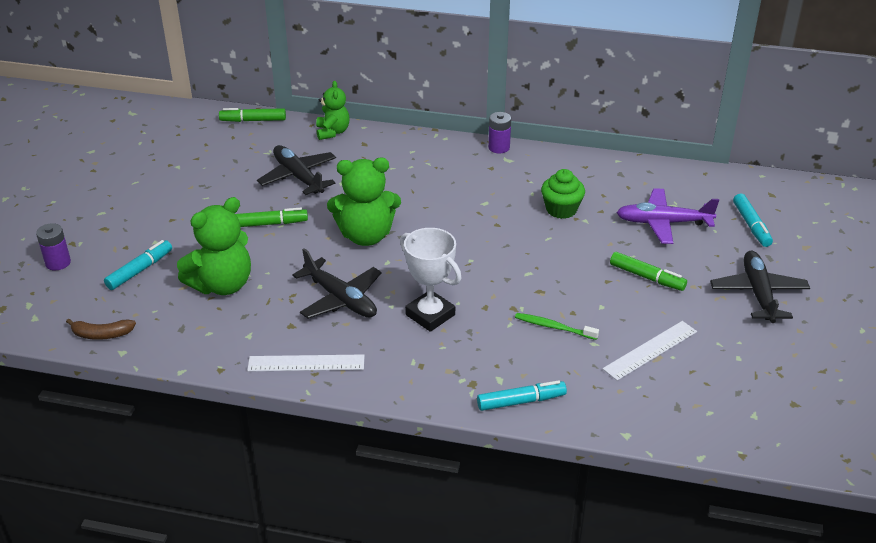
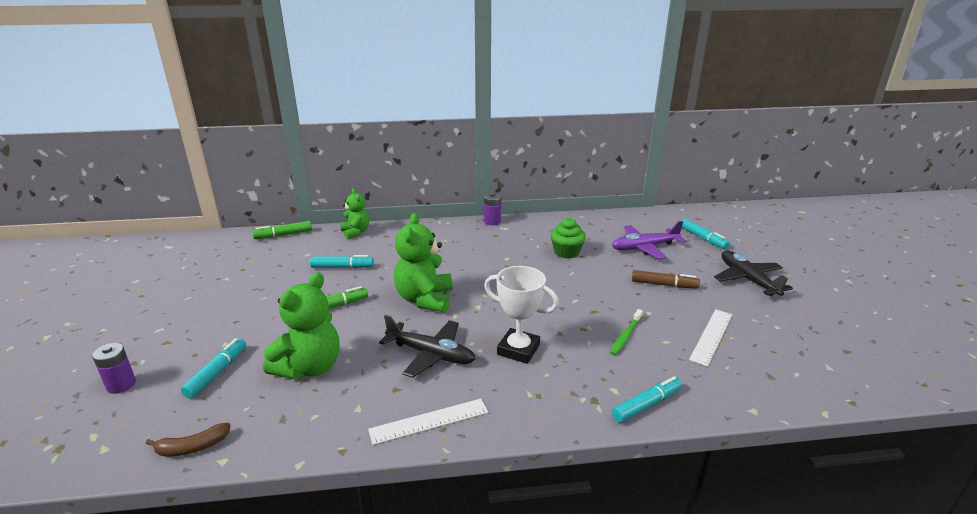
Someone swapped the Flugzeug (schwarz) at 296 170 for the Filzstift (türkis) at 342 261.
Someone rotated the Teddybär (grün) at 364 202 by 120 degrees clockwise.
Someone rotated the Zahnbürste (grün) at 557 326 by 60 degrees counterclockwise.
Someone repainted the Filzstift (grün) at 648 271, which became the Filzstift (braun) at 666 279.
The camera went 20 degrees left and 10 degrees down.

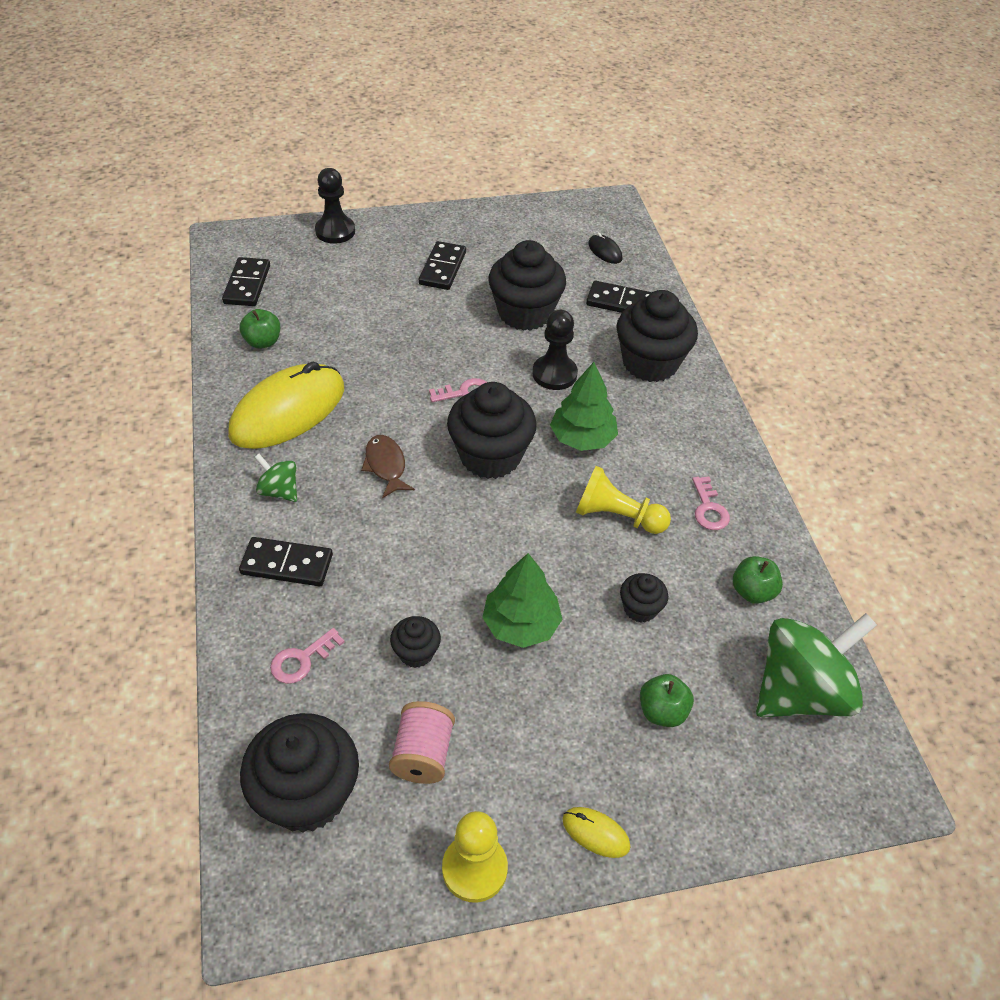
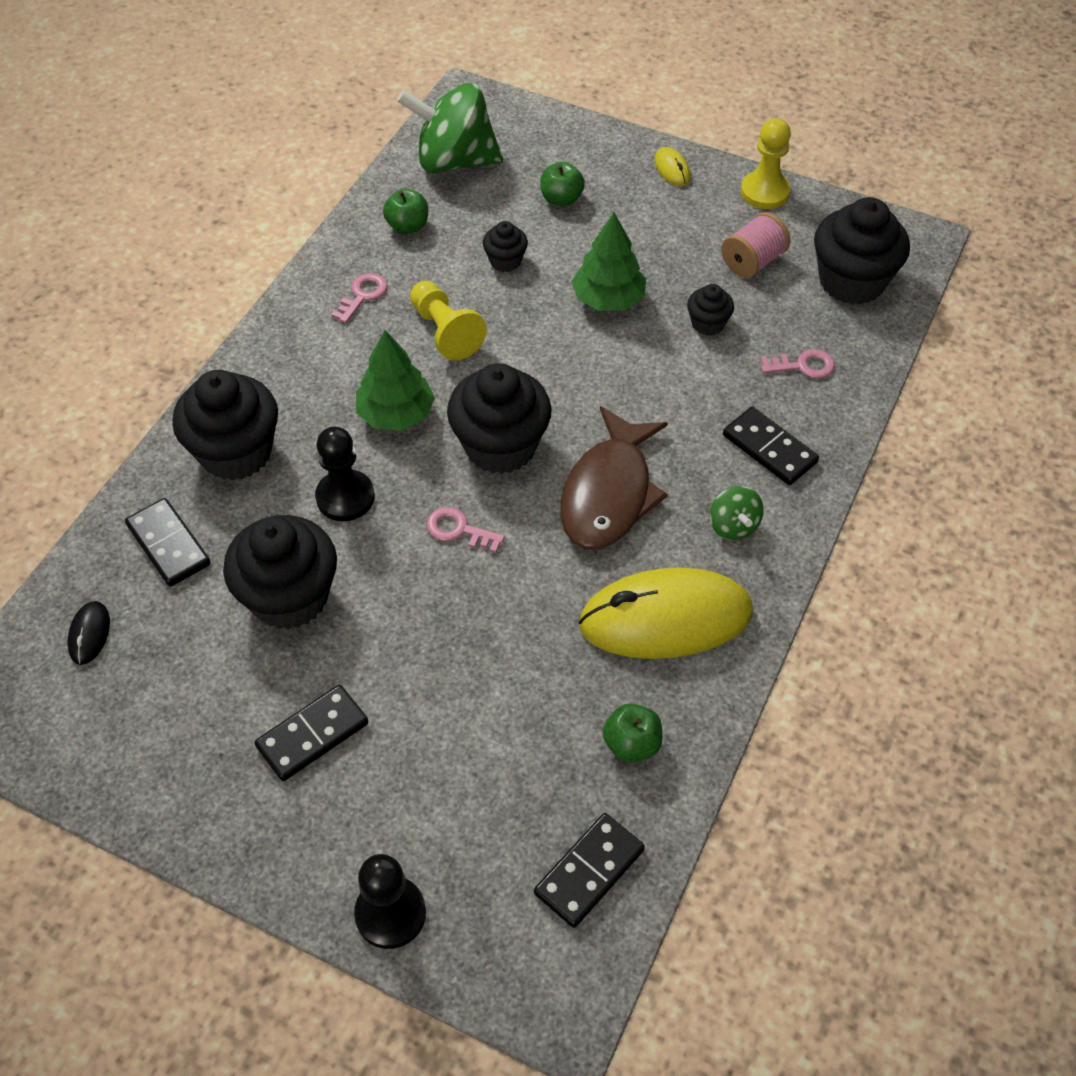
Someone scaled the Fisch (braun) at 388 466 by 1.87.
The camera went 140 degrees left and 5 degrees up.

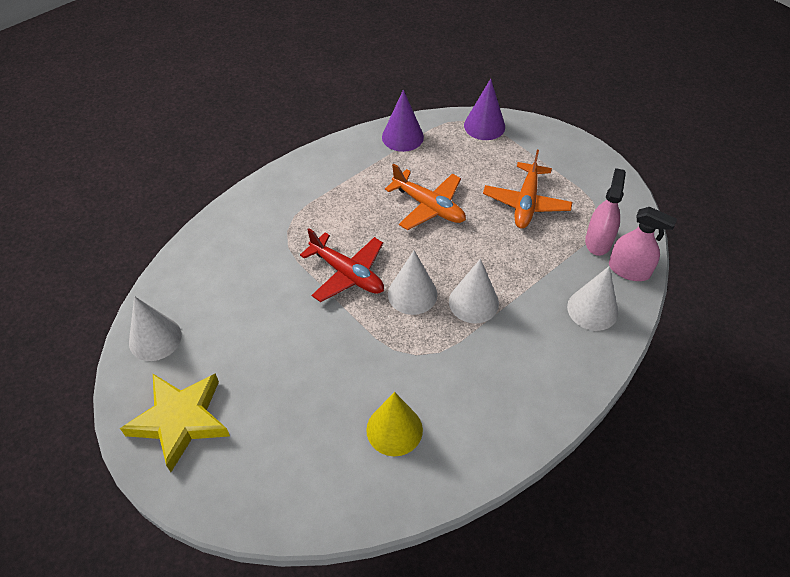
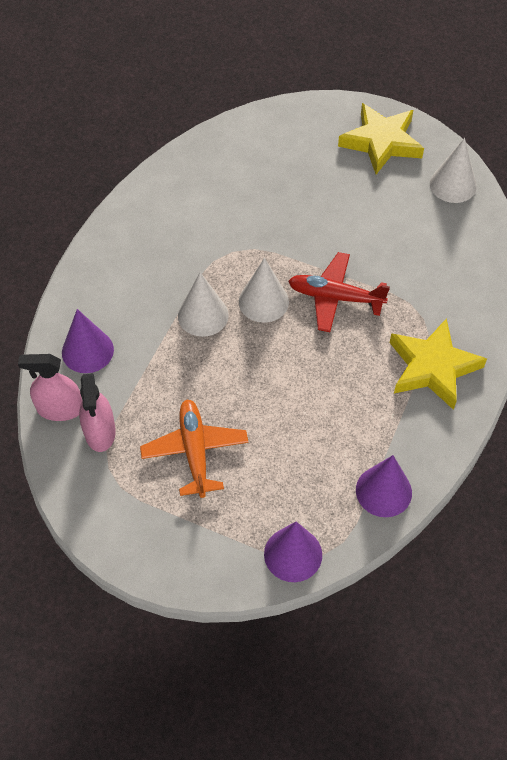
Someone repainted the Kegel (weiß) at 592 298, which became the Kegel (lila) at 88 341.
Someone put down the Stern (gelb) at 438 364.
Someone took away the Kegel (gelb) at 394 424.
Someone took away the Flugzeug (orange) at 425 197.
The camera went 155 degrees right and 5 degrees up.

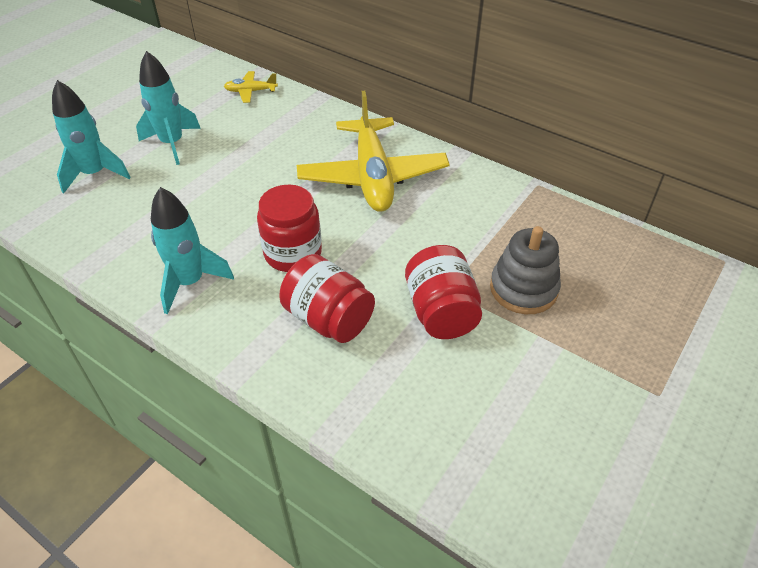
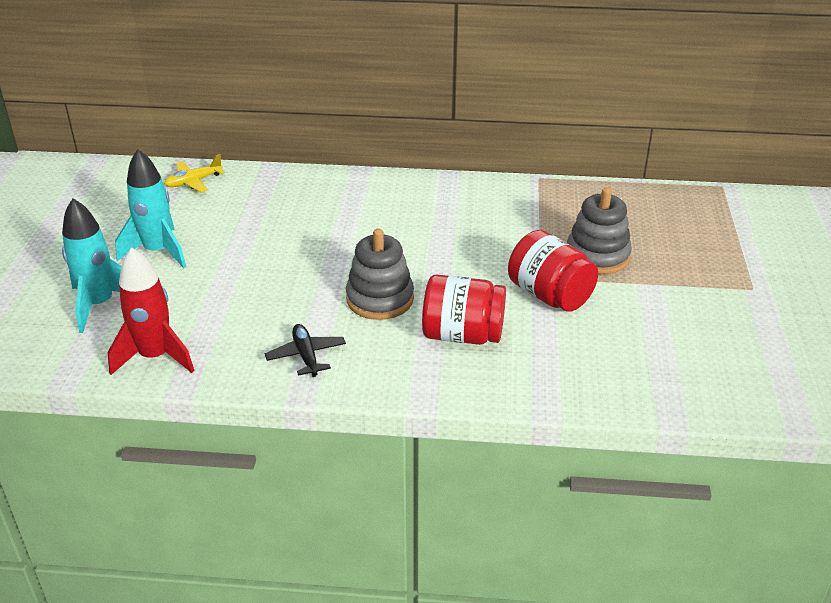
Someone put down the Rakete (rot) at 151 311.
Someone swapped the Rakete (türkis) at 192 250 for the Flugzeug (schwarz) at 305 350.
Someone swapped the Einmachglas (rot) at 289 228 for the Stapelspielzeug (grau) at 380 274.
Someone took away the Flugzeug (gelb) at 373 151.
The camera went 30 degrees left and 10 degrees down.

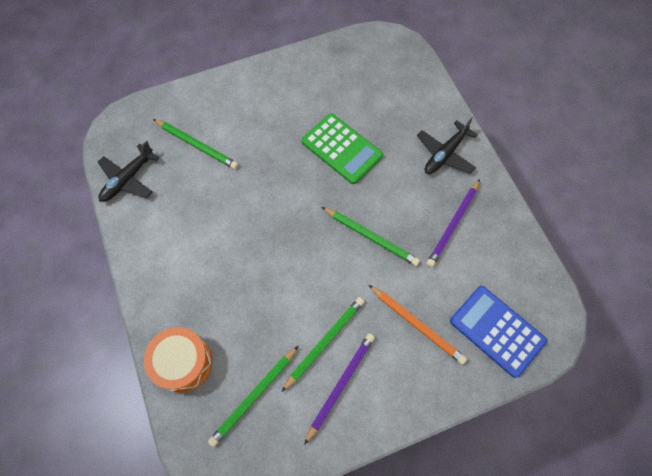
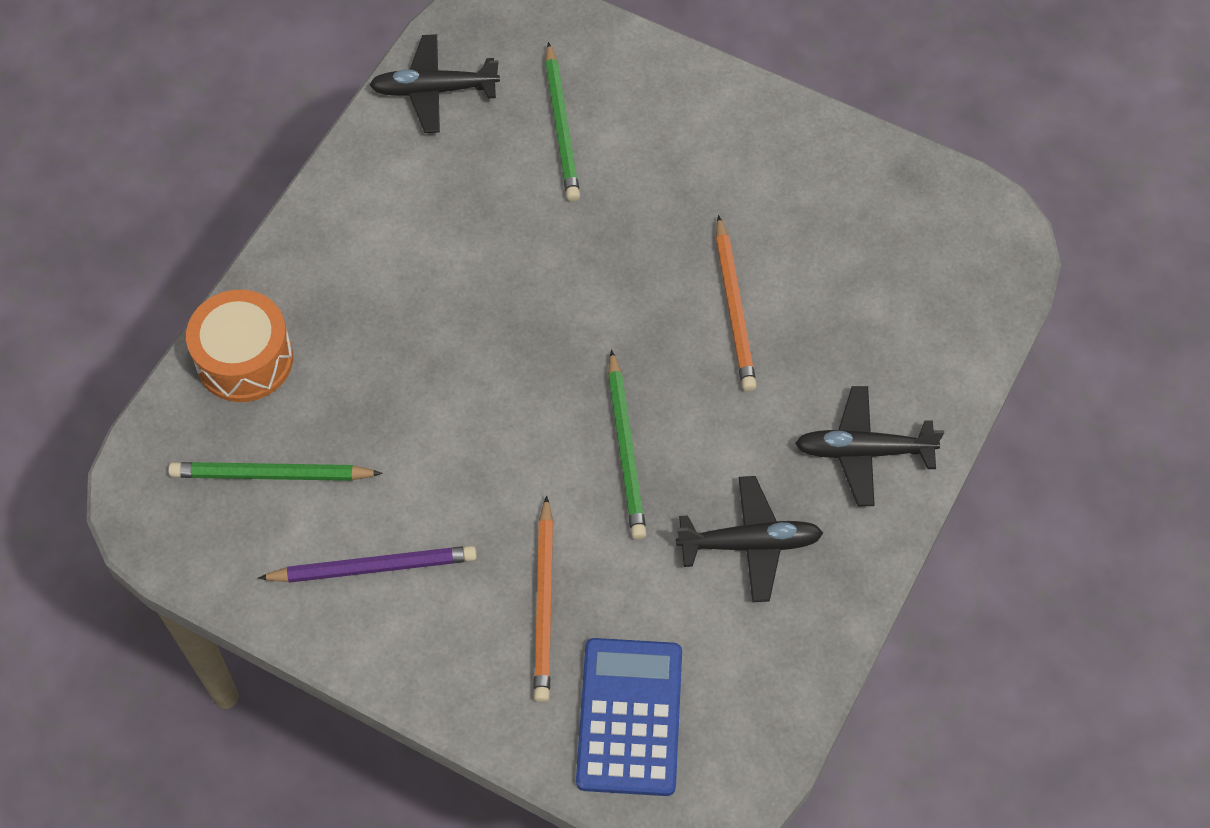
Someone swapped the Bleistift (lila) at 453 223 for the Flugzeug (schwarz) at 749 539.
Someone swapped the Taschenrechner (grün) at 342 148 for the Bleistift (orange) at 736 303.
Someone took away the Bleistift (grün) at 322 344.
The camera went 50 degrees right and 5 degrees down.

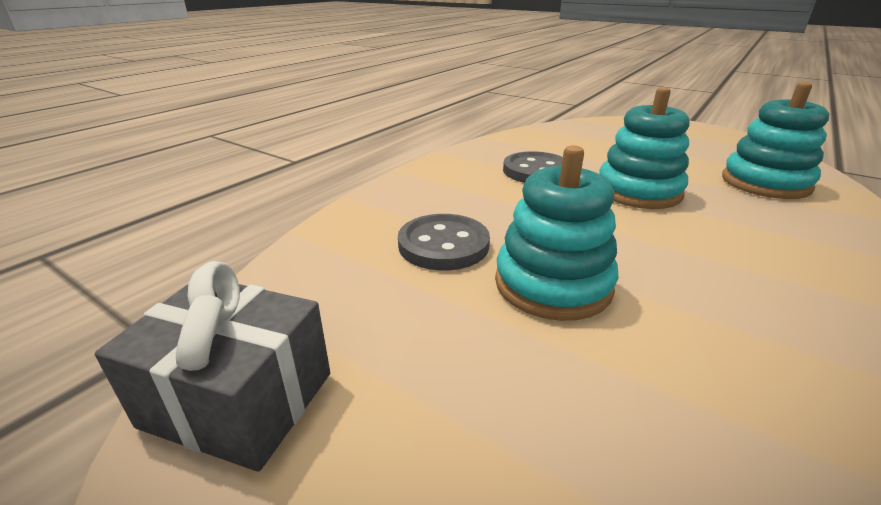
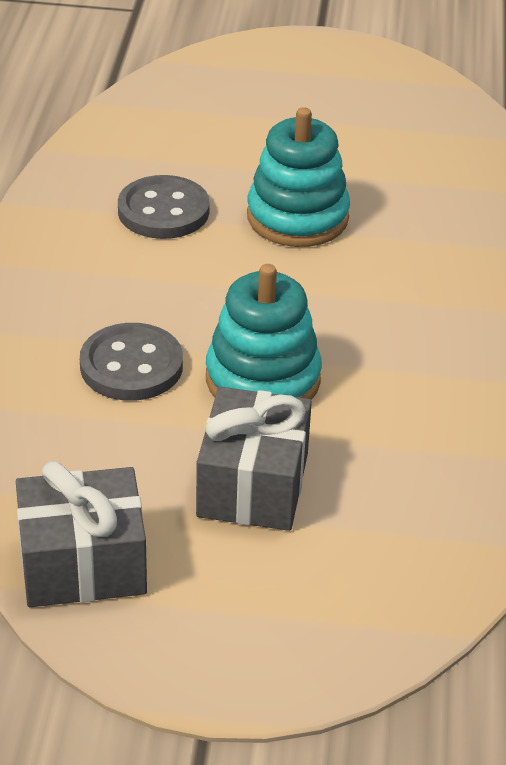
Someone put down the Geschenk (grau) at 254 459.
Someone took away the Stapelspielzeug (türkis) at 775 140.
The camera went 30 degrees left and 10 degrees up.

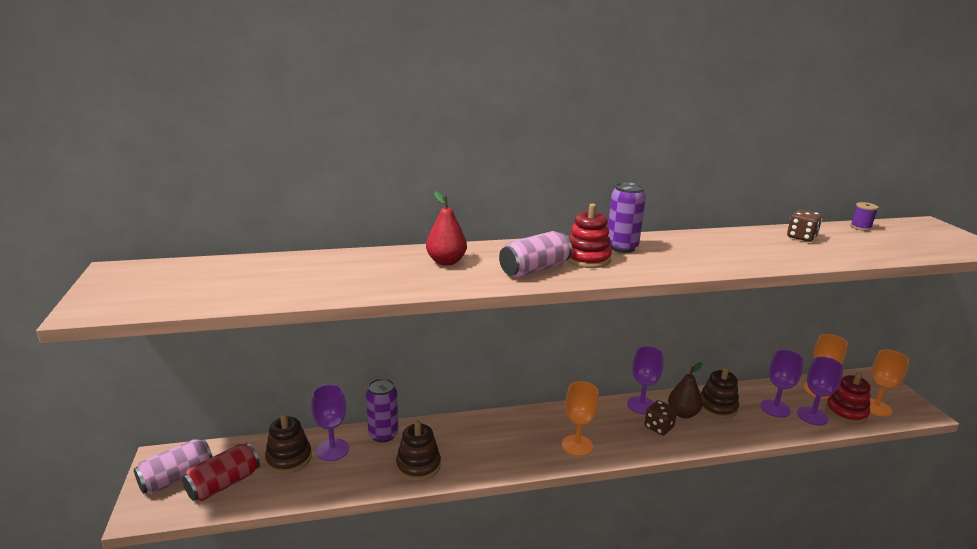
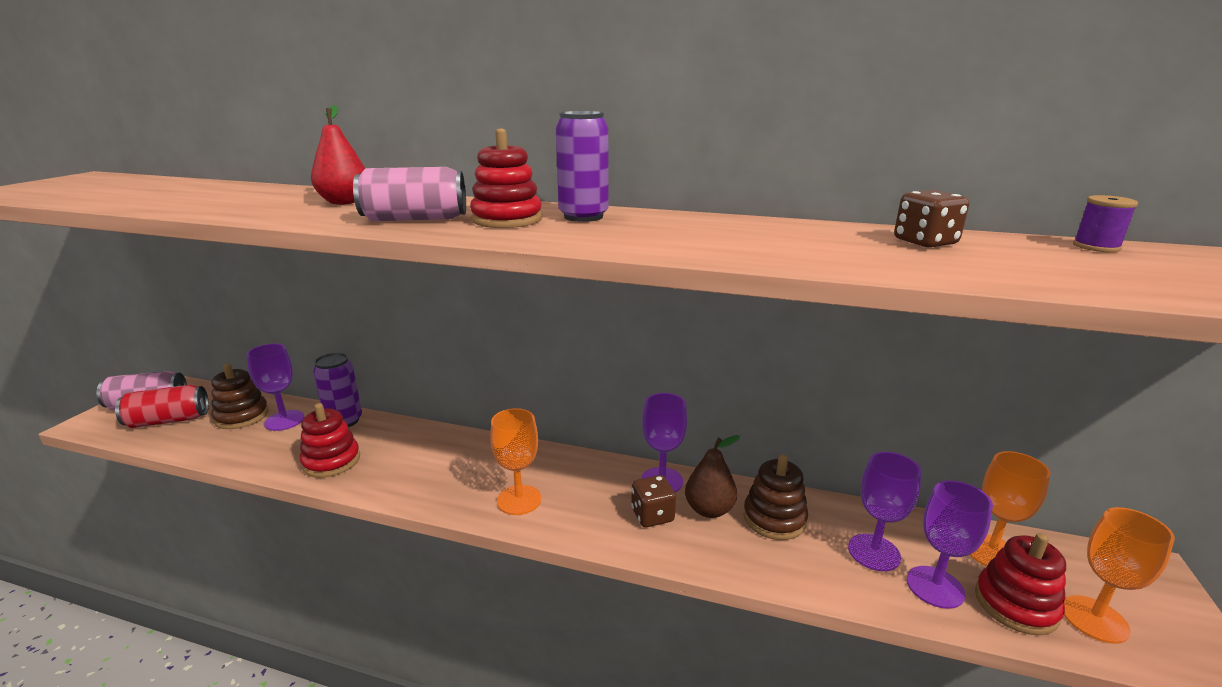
Someone repainted the Stapelspielzeug (braun) at 418 451, which became the Stapelspielzeug (rot) at 330 440.
The camera went 30 degrees right and 0 degrees up.

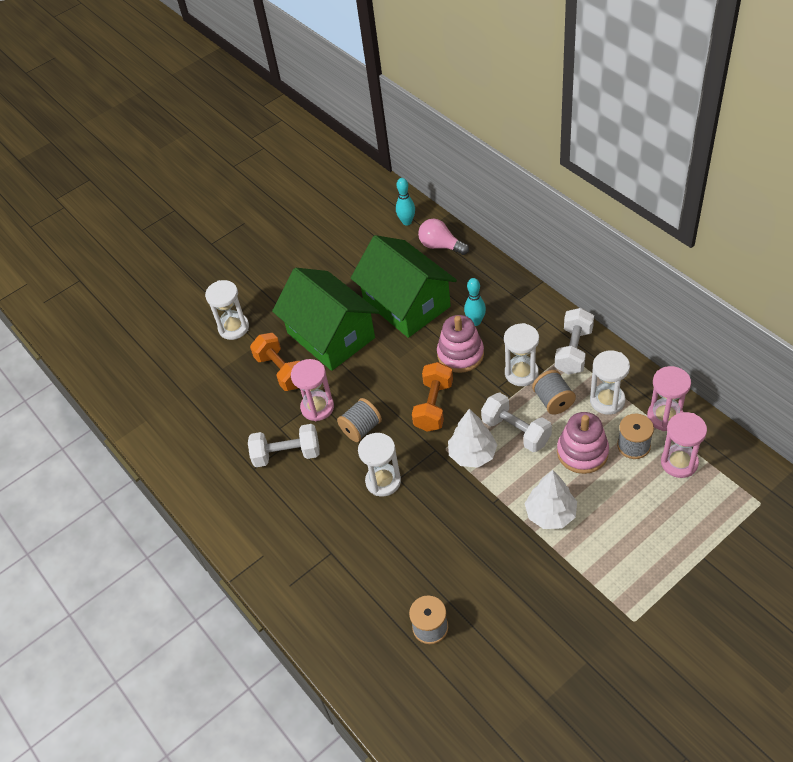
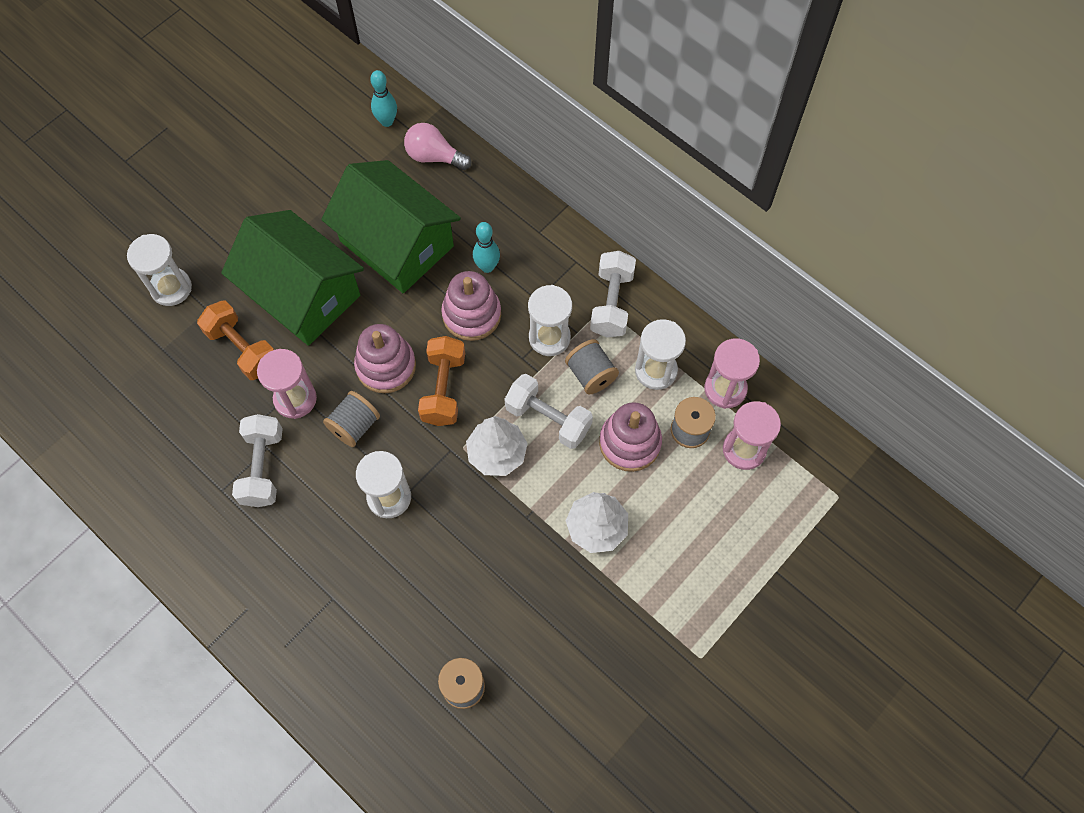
Someone rotated the Hantel (weiß) at 283 445 by 75 degrees counterclockwise.
Someone put down the Stapelspielzeug (rosa) at 385 358.
The camera went 15 degrees left and 15 degrees up.

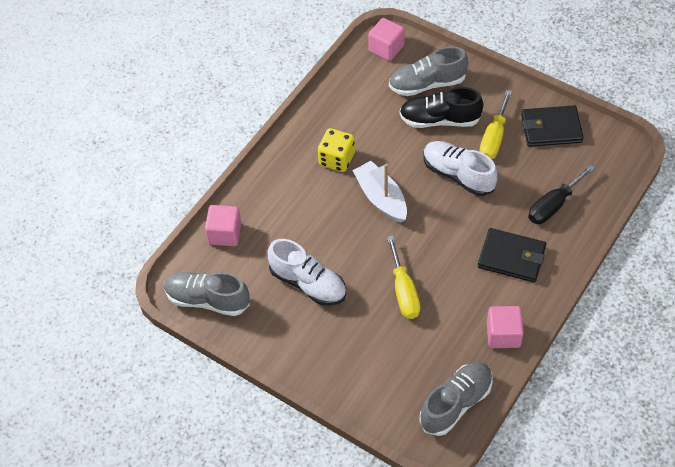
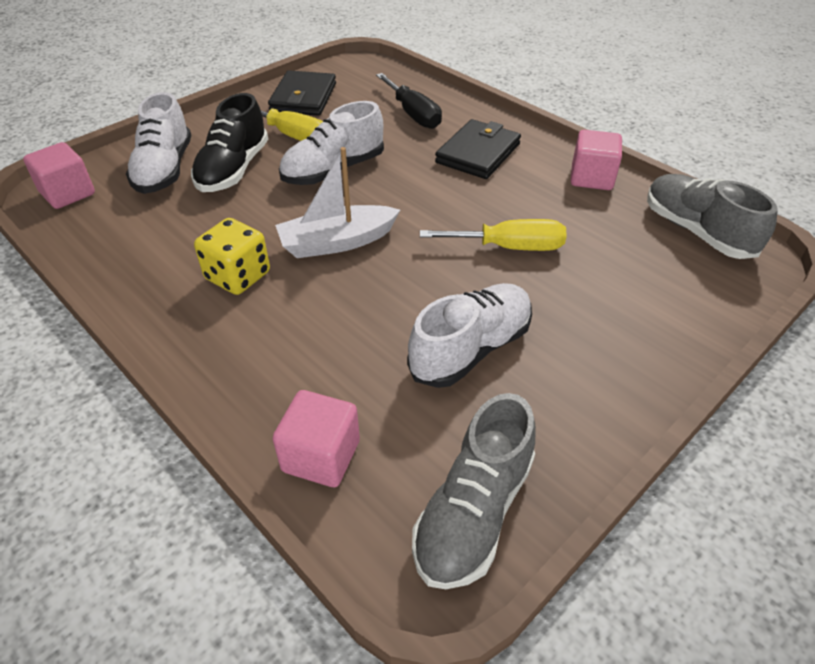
Someone repainted the Schuh (grau) at 428 71, which became the Schuh (weiß) at 159 143.
The camera went 80 degrees left and 10 degrees down.

